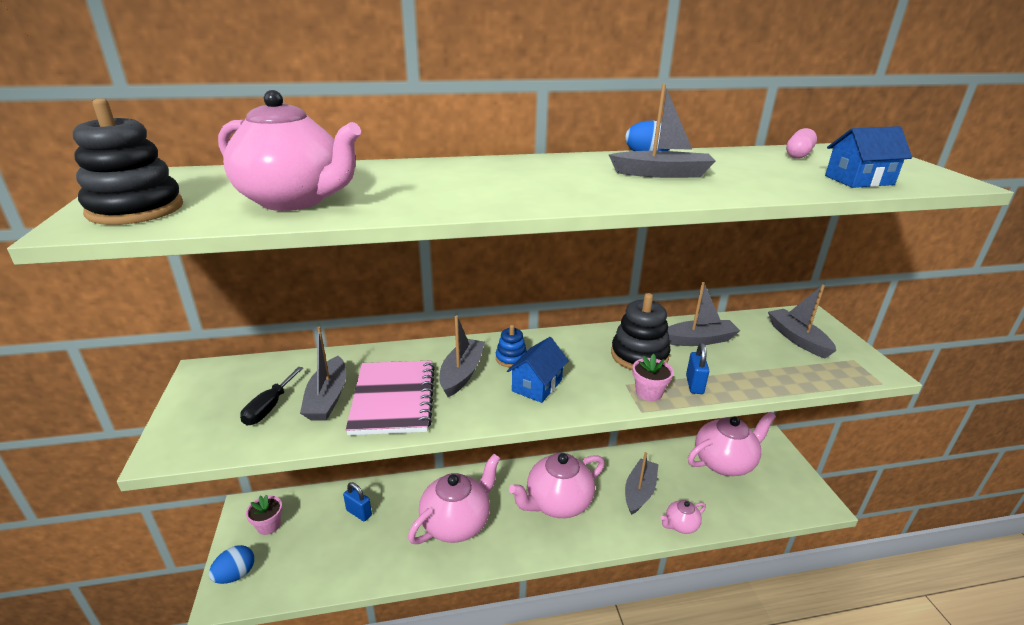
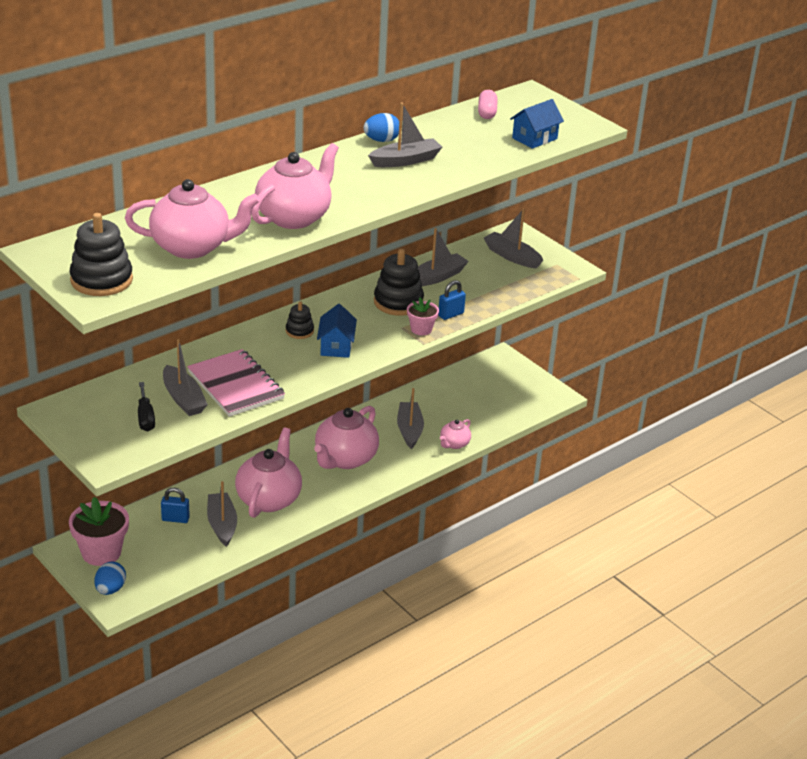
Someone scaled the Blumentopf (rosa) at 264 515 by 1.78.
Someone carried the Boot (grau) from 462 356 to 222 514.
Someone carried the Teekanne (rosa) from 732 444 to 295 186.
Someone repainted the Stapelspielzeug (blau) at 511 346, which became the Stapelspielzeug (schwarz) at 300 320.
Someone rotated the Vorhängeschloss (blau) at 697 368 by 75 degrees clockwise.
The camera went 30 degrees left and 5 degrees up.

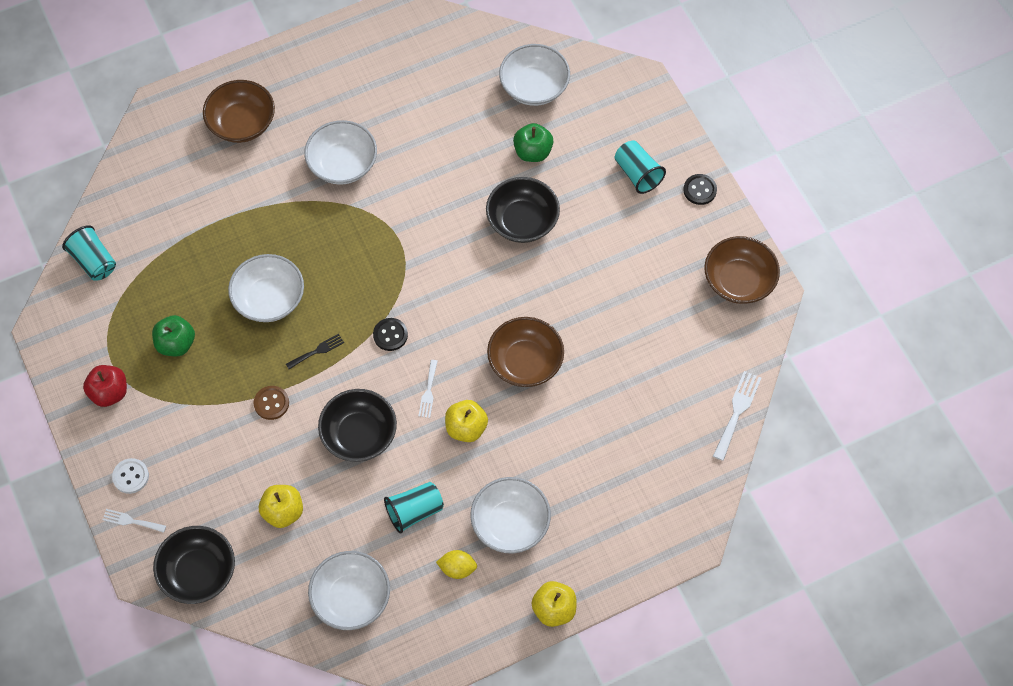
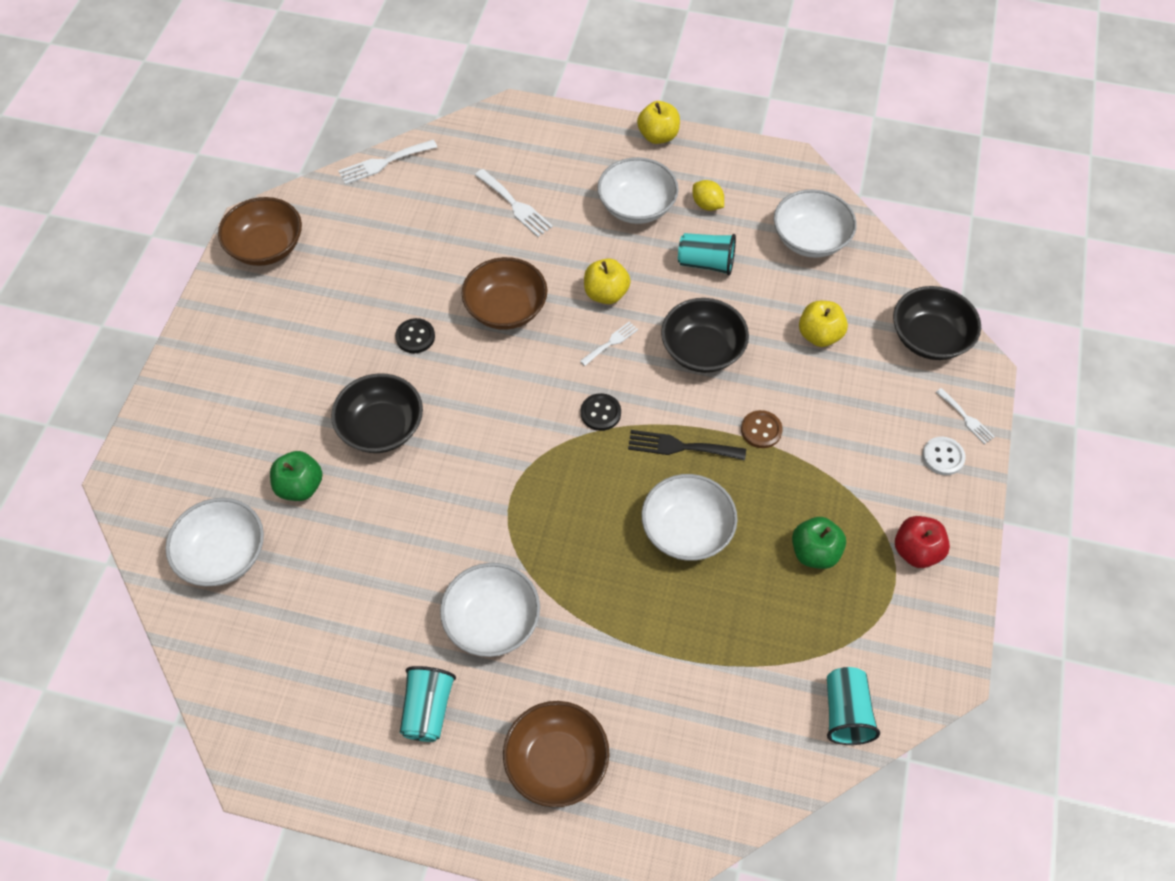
Someone carried the Knopf (schwarz) from 700 189 to 415 335.
Someone carried the Becher (türkis) from 640 167 to 428 704.
Someone put down the Gabel (weiß) at 514 203.
Someone scaled the Gabel (schwarz) at 315 351 by 1.59.
The camera went 140 degrees left and 5 degrees down.

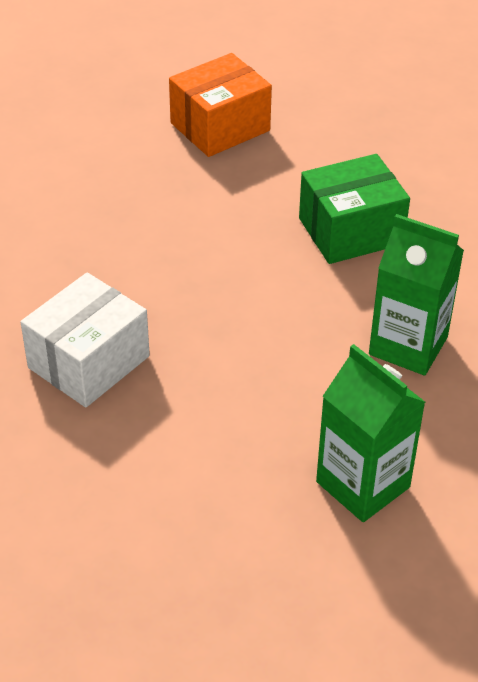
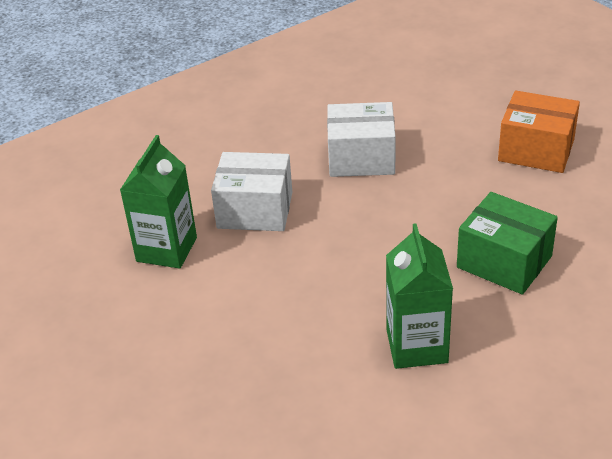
Someone carried the Getränkekarton (grün) from 370 433 to 158 202.
Someone put down the Schachtel (weiß) at 361 139.
The camera went 60 degrees right and 5 degrees down.

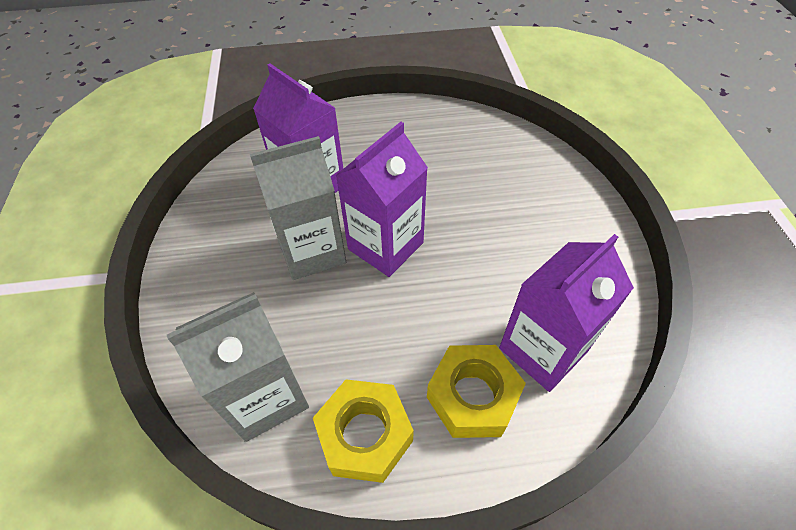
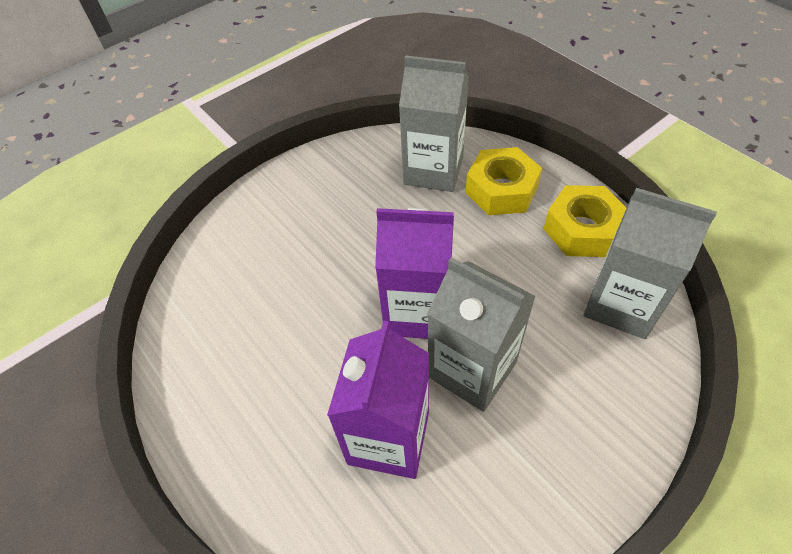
Someone repainted the Getränkekarton (lila) at 566 313, which became the Getränkekarton (grau) at 434 123.
The camera went 120 degrees left and 0 degrees up.

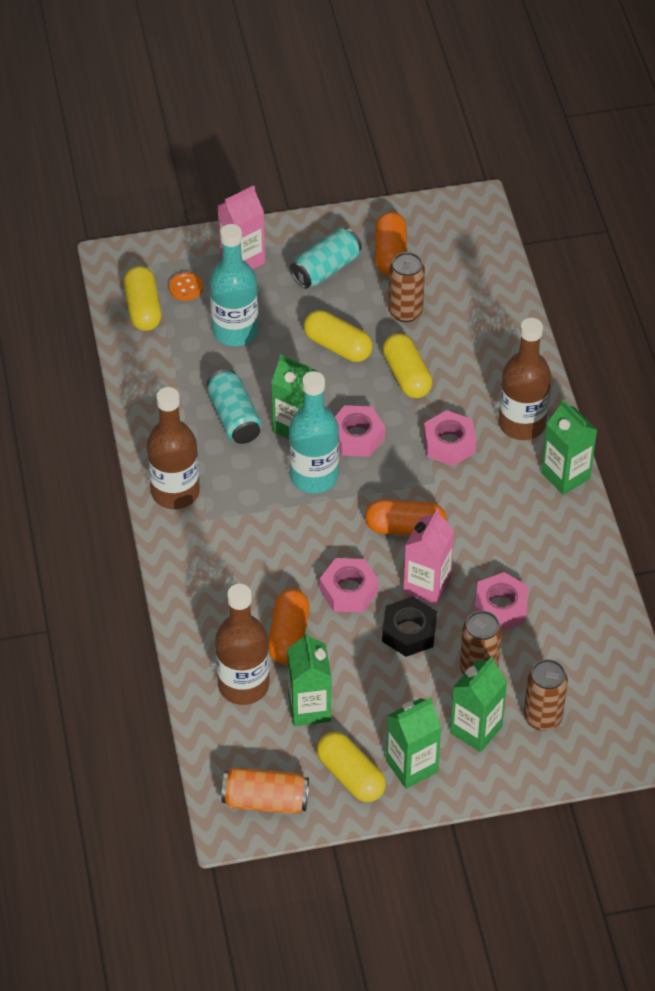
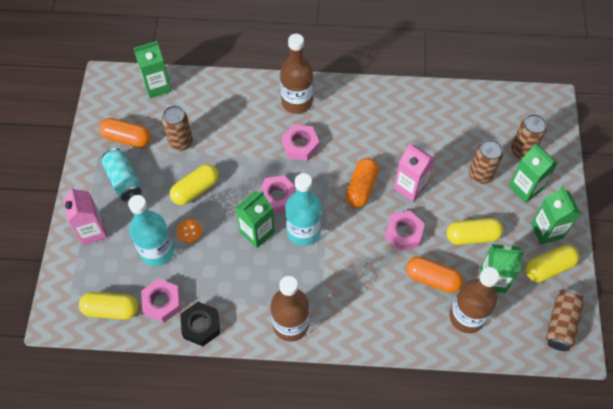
Someone carried the Getränkekarton (grün) from 569 447 to 152 69.
Someone carried the Sechskantmutter (rosa) from 502 601 to 161 301.
Someone carried the Knopf (orange) from 186 286 to 190 231.
Someone carried the Sechskantmutter (schwarz) from 409 626 to 200 324.
Someone carried the Kapsel (gelb) from 407 365 to 474 231.
Someone repainted the Dose (orange) at 265 790, which became the Dose (braun) at 565 320.
Someone took away the Dose (türkis) at 234 406.
The camera went 75 degrees left and 10 degrees up.

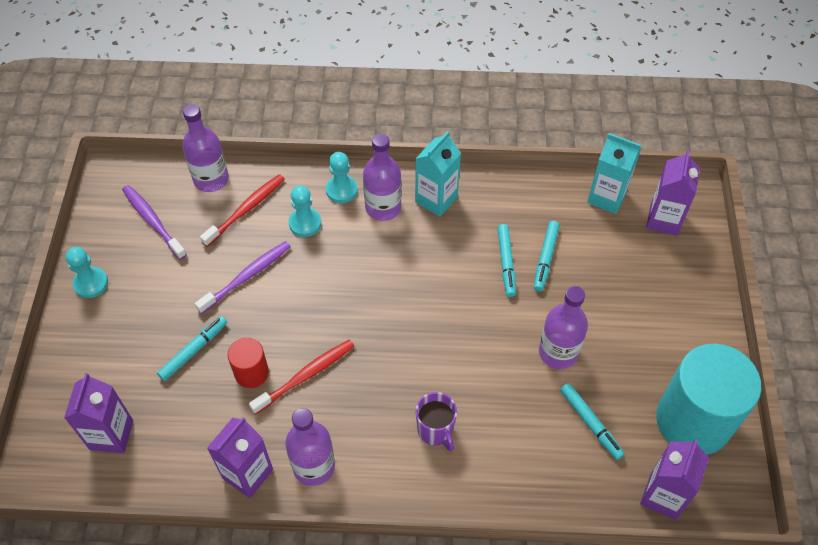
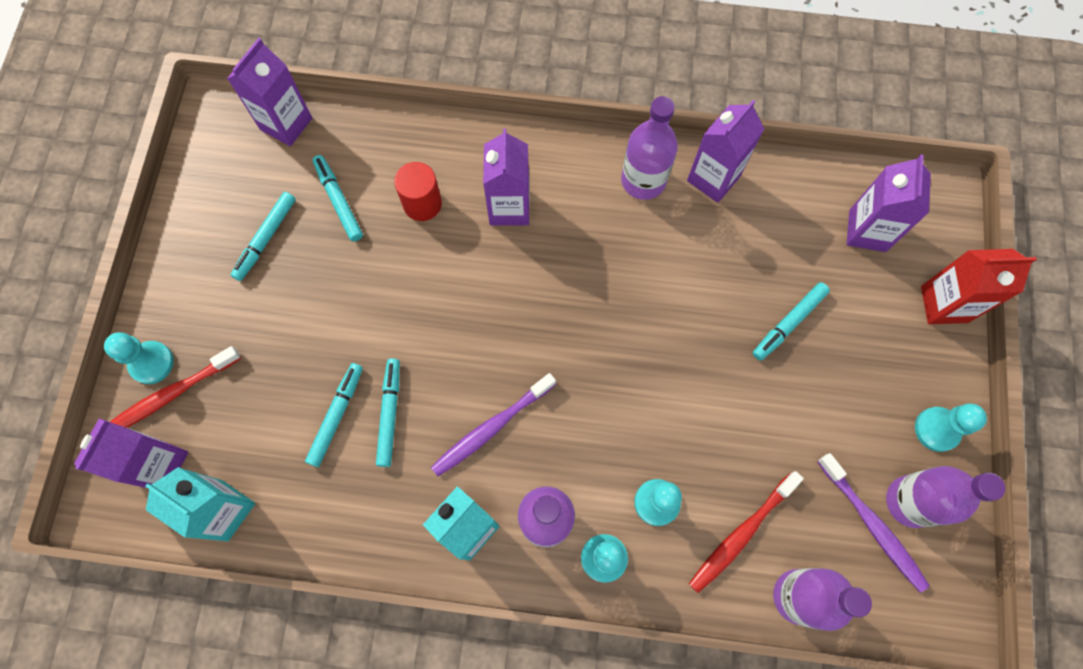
Someone put down the Bauer (türkis) at 139 358.
Someone carried the Zahnbürste (rot) from 301 377 to 175 387.
Someone put down the Filzstift (türkis) at 263 236.
Someone carried the Vollzylinder (rot) from 248 363 to 418 191.
Someone carried the Zahnbürste (lila) from 243 277 to 493 424.
Someone swapped the Tasse (lila) at 436 421 for the Getränkekarton (lila) at 506 177.
Someone carried the Flasche (lila) from 563 327 to 945 497.
Someone put down the Getränkekarton (rot) at 979 286.
Someone took away the Vollzylinder (türkis) at 708 399.
The camera went 175 degrees left and 15 degrees up.

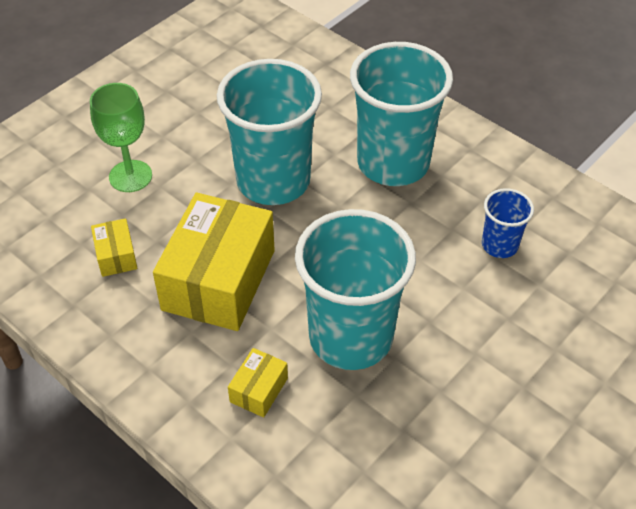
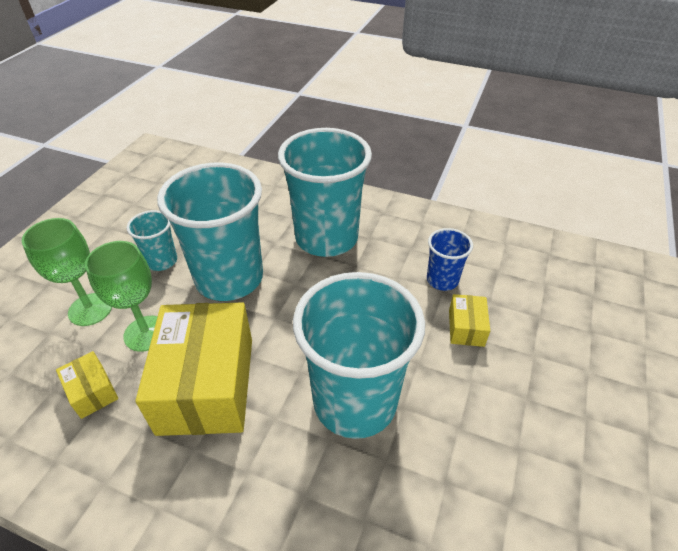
Someone put down the Kelch (grün) at 121 296.
Someone put down the Becher (türkis) at 152 240.
Someone carried the Schachtel (gelb) from 258 383 to 469 320.
The camera went 20 degrees left and 5 degrees down.

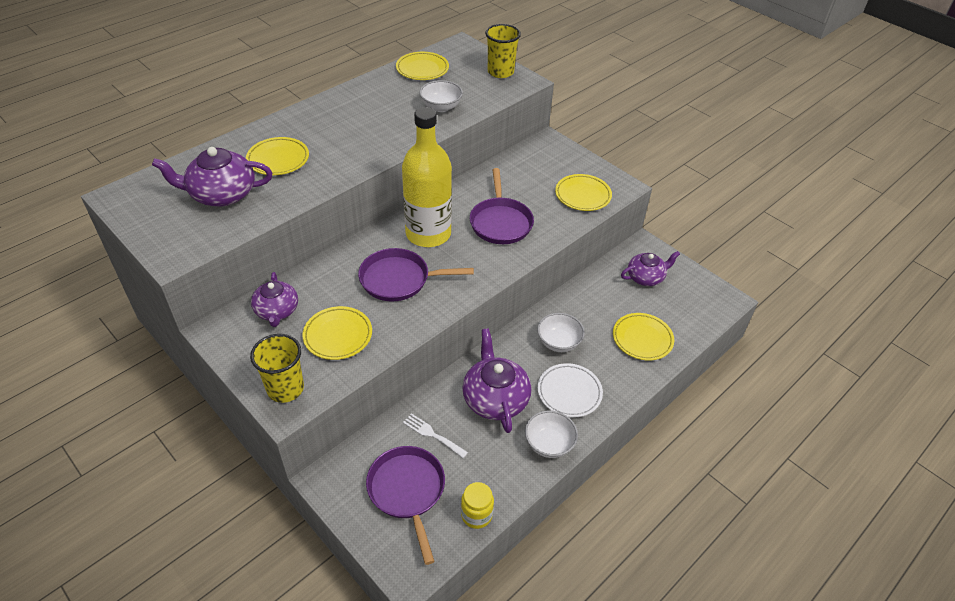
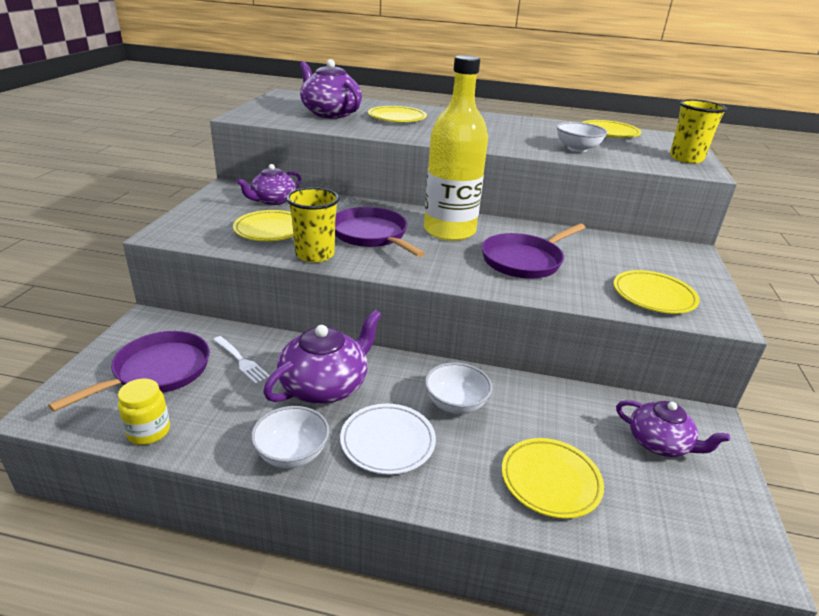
Someone rotated the Gabel (weiß) at 435 435 by 135 degrees clockwise.
Someone carried the Becher (gelb) from 277 368 to 312 225.
The camera went 55 degrees right and 15 degrees down.

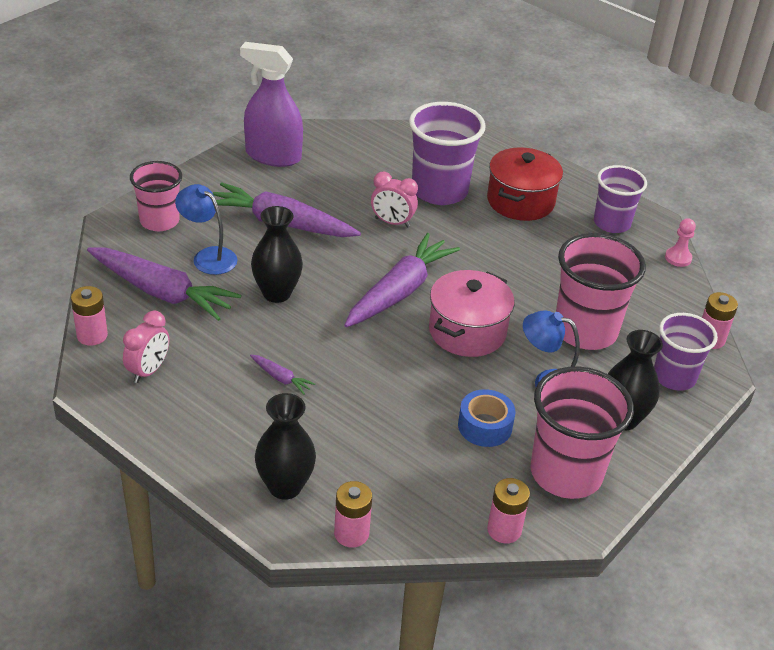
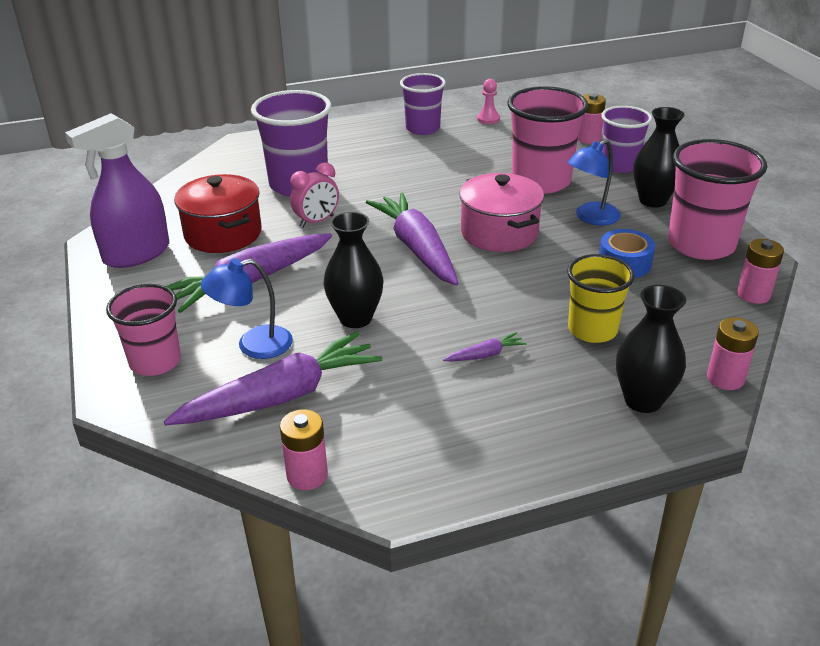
Someone carried the Kochtopf (rot) from 525 184 to 218 213.
Someone put down the Becher (gelb) at 601 298.
Someone took away the Wecker (rosa) at 146 347.
The camera went 55 degrees left and 5 degrees down.

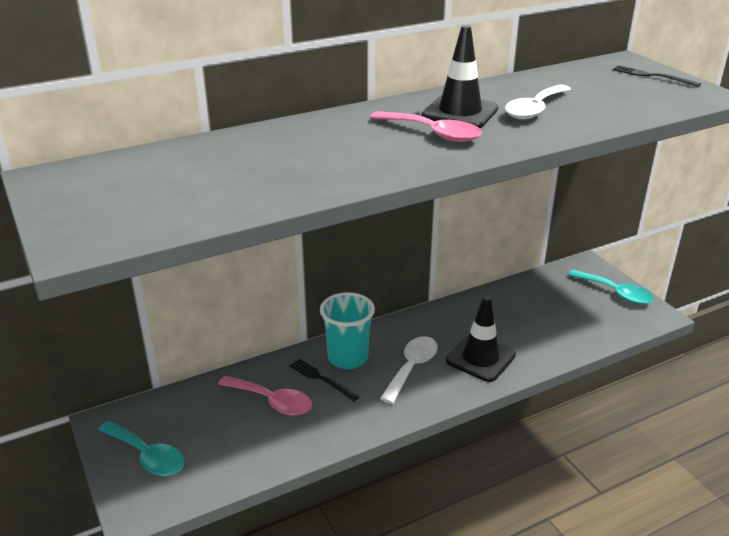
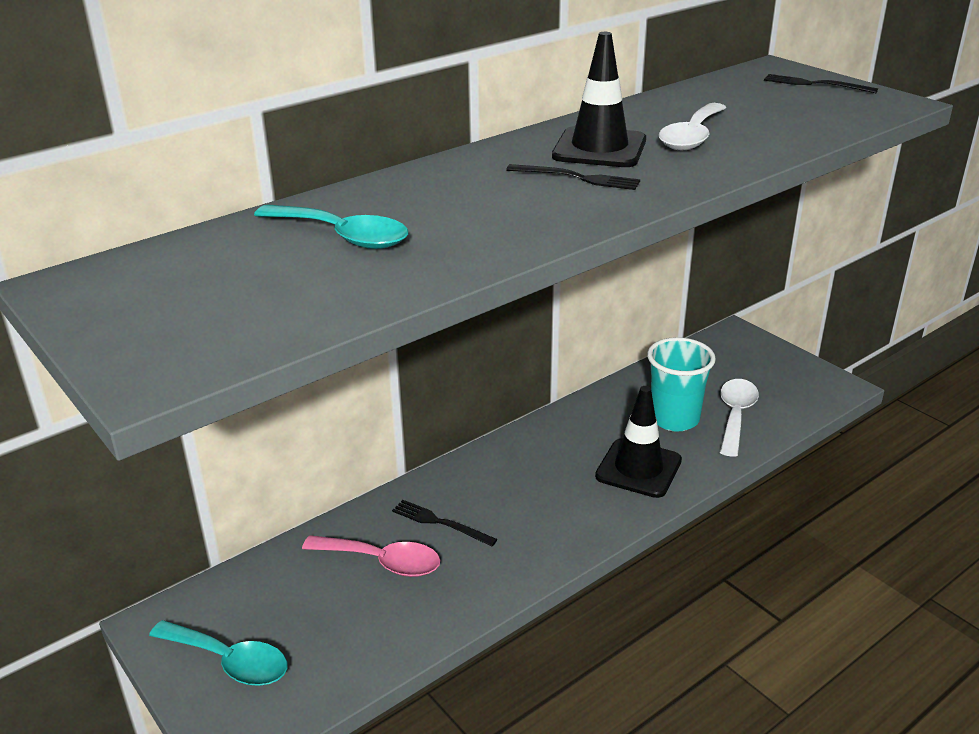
Someone carried the Löffel (türkis) from 611 287 to 331 227.
Someone swapped the Löffel (rosa) at 426 126 for the Gabel (schwarz) at 573 177.
Someone carried the Becher (türkis) from 347 330 to 681 384.
Someone carried the Löffel (weiß) from 409 370 to 739 418.
The camera went 10 degrees left and 0 degrees up.

